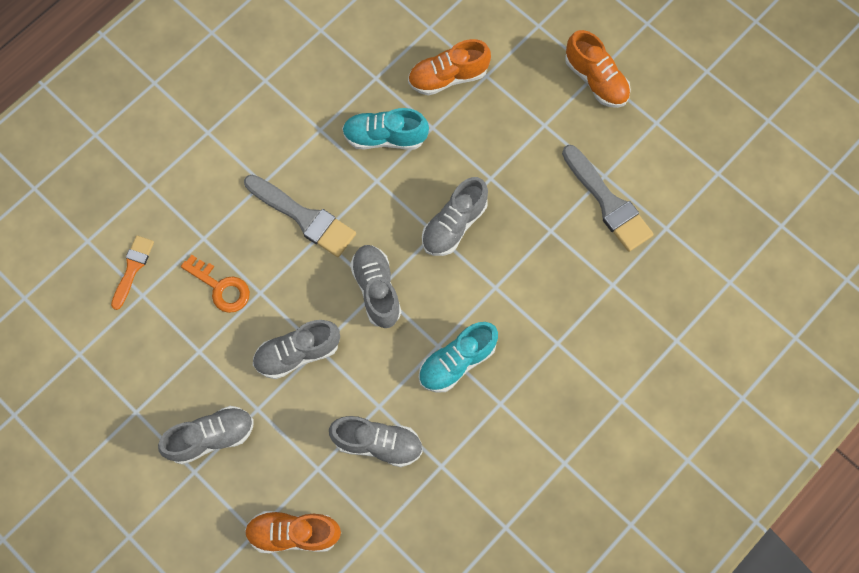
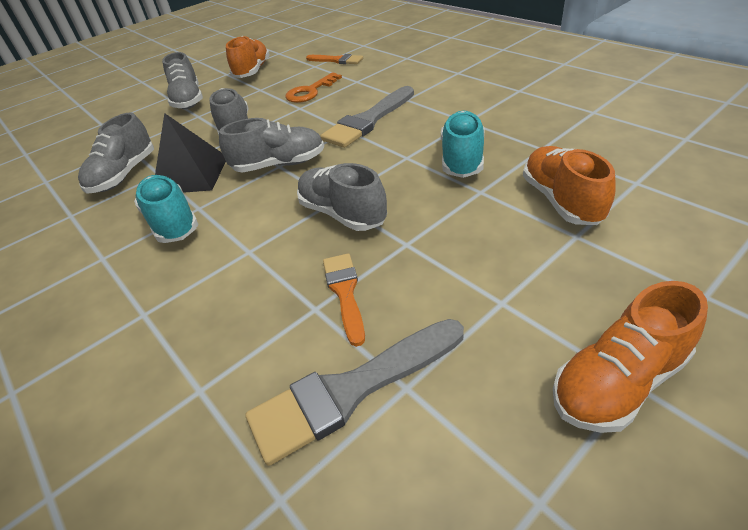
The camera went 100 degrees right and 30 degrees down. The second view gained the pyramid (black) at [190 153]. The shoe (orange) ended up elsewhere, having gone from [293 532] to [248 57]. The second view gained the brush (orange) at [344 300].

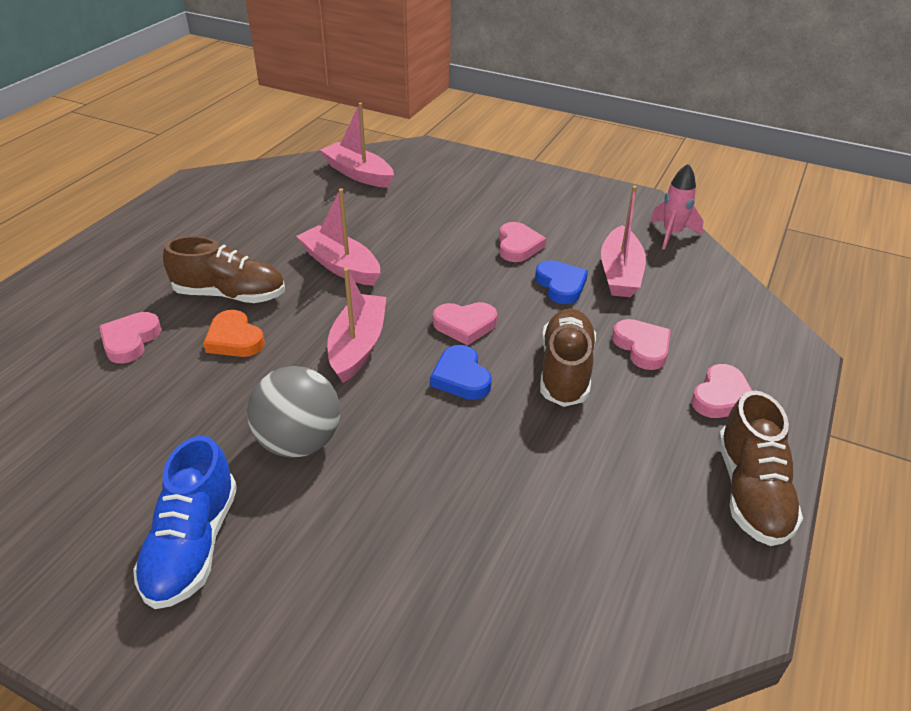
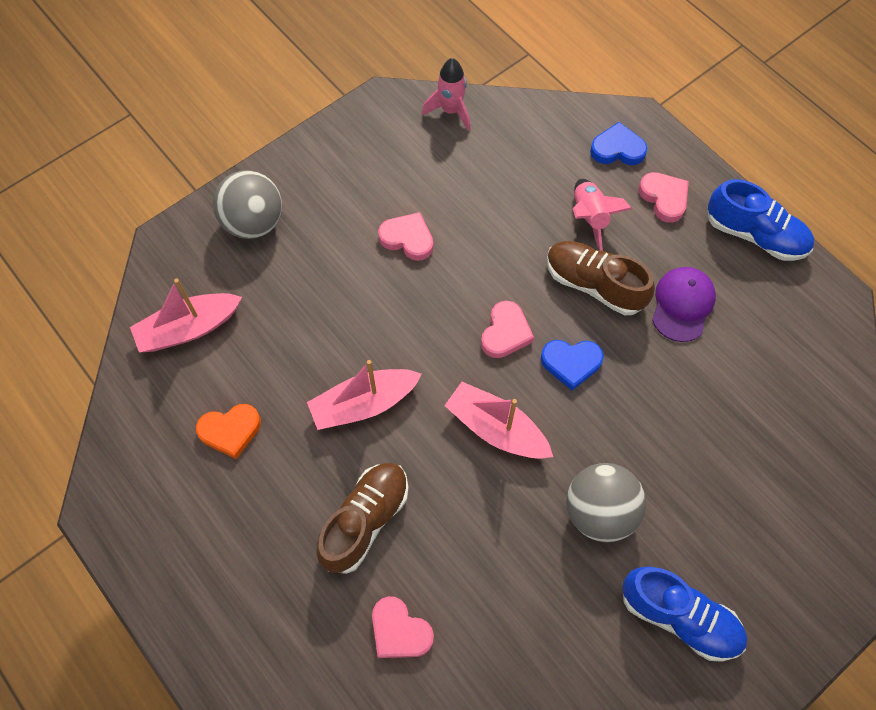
The camera went 65 degrees left and 25 degrees up. The heart (orange) ended up elsewhere, having gone from [234 333] to [228 431]. The second view gained the ball (grey) at [247 204]. Where the heart (pink) stood at [641 344], the rocket (pink) came to stand at [602 215]. The heart (blue) ended up elsewhere, having gone from [561 282] to [618 143]. The second view gained the cap (purple) at [684 304]. What was the shoe (brown) at [760 468] turned into the shoe (blue) at [760 220]. The second view lost the boat (pink) at [623 241].

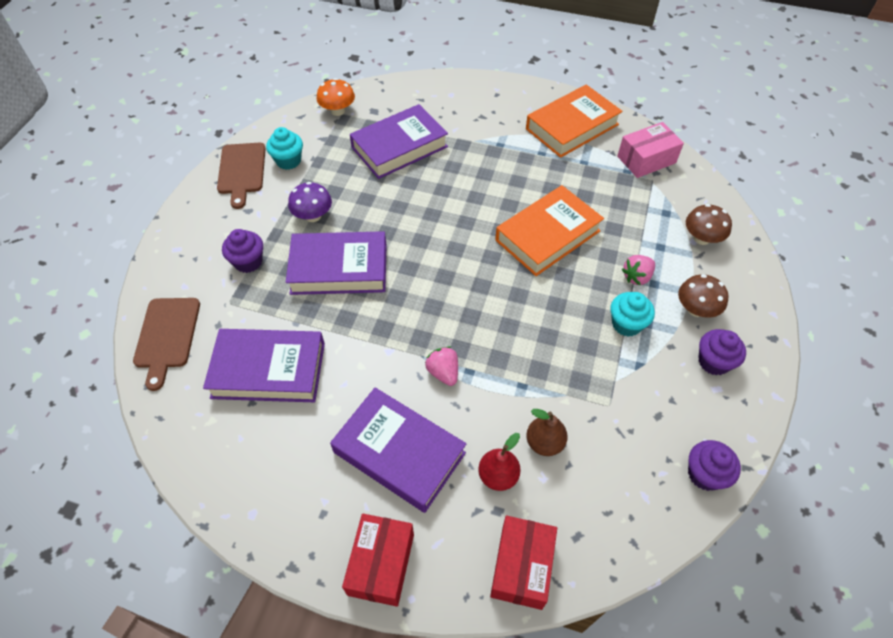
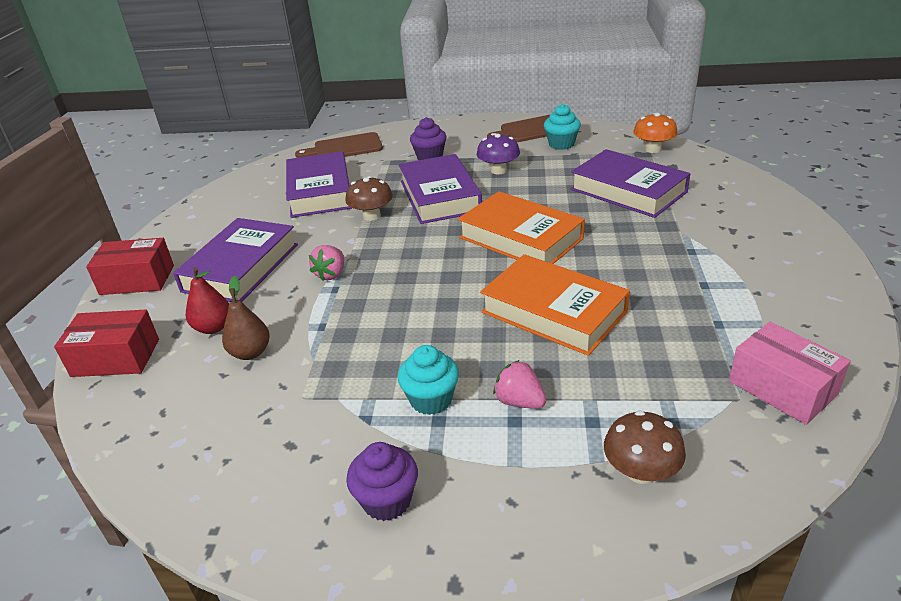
The camera went 80 degrees right and 20 degrees down. The strawberry (pink) at [441 366] ended up facing another way, 150 degrees clockwise from before. The mushroom (brown) ended up elsewhere, having gone from [703 296] to [369 198]. The book (orange) ended up elsewhere, having gone from [574 121] to [521 227]. The second view lost the cupcake (purple) at [714 465].

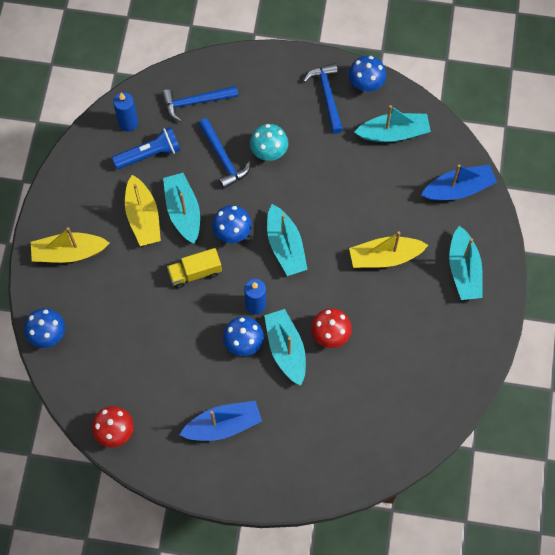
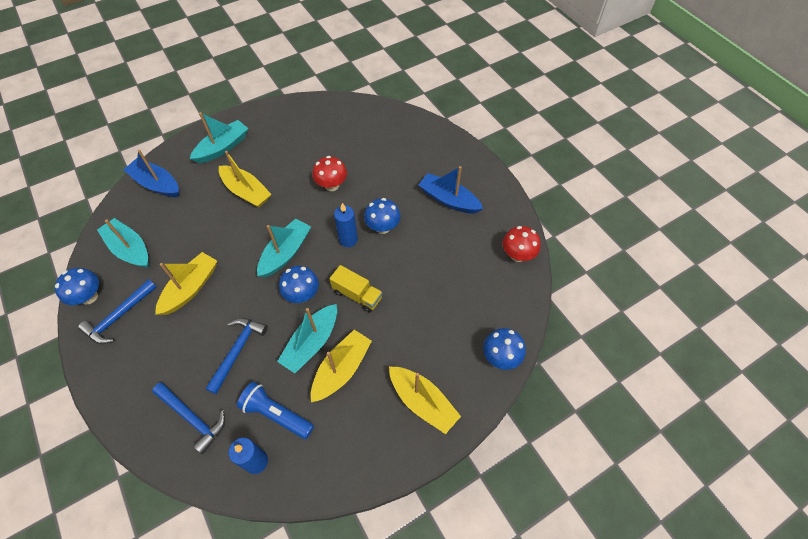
The camera went 130 degrees left and 10 degrees down. The second view gained the boat (yellow) at [186 283]. The second view lost the mushroom (turquoise) at [269 142]. The second view lost the boat (turquoise) at [285 347].

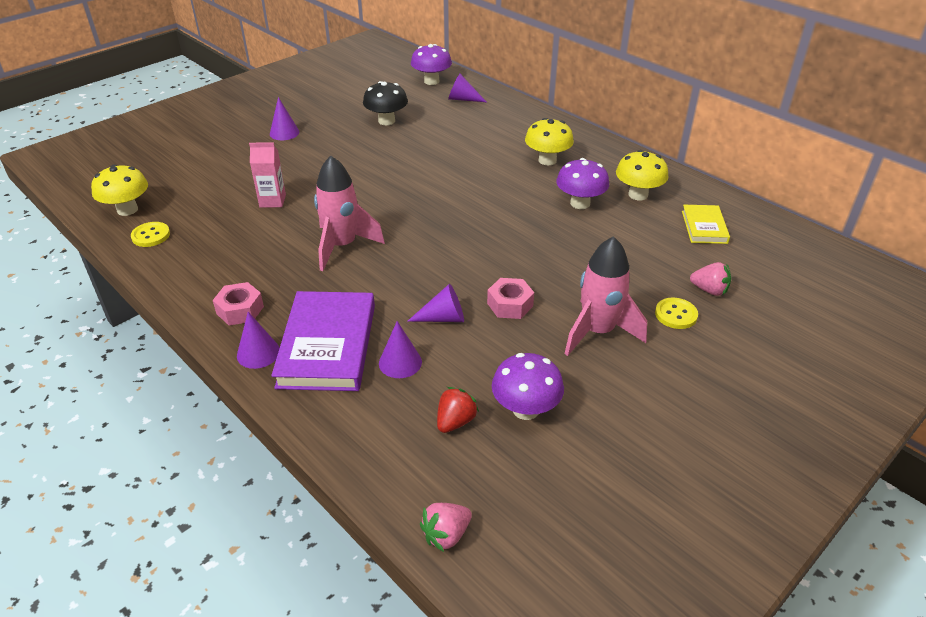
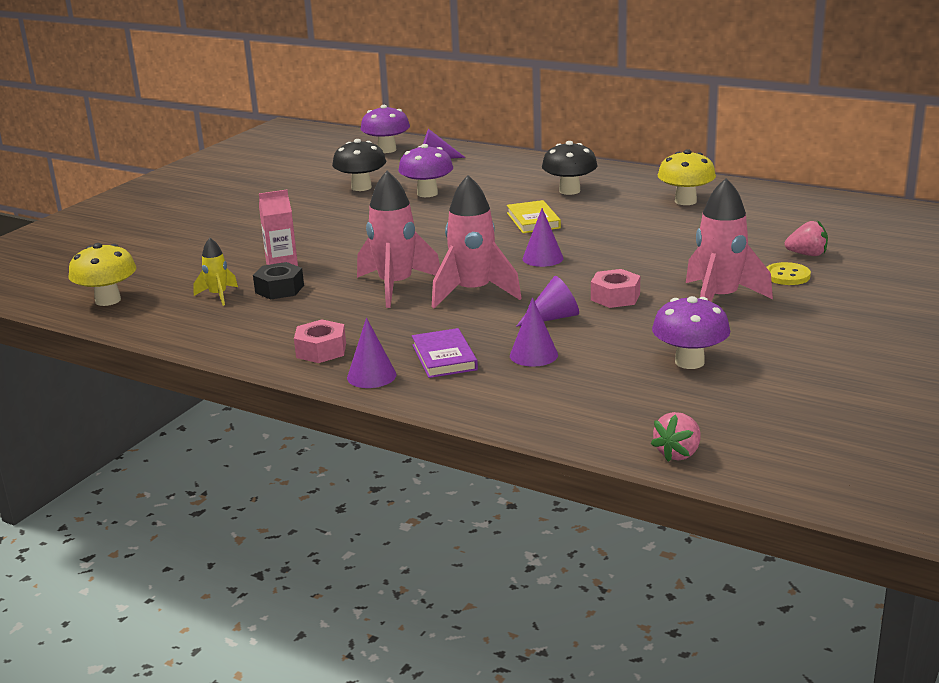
The camera went 15 degrees left and 15 degrees down. The second view gained the rocket (yellow) at [215 272]. The second view gained the nut (black) at [278 281]. The mushroom (purple) ended up elsewhere, having gone from [582 183] to [425 170]. The size of the book (purple) at [323 341] changed by a factor of 0.54. The second view gained the rocket (pink) at [477 241]. The book (yellow) ended up elsewhere, having gone from [706 224] to [534 216]. The cone (purple) ended up elsewhere, having gone from [284 118] to [543 237]. What was the mushroom (yellow) at [549 141] turned into the mushroom (black) at [570 168]. The second view lost the button (yellow) at [150 234]. The second view lost the strawberry (red) at [458 410].

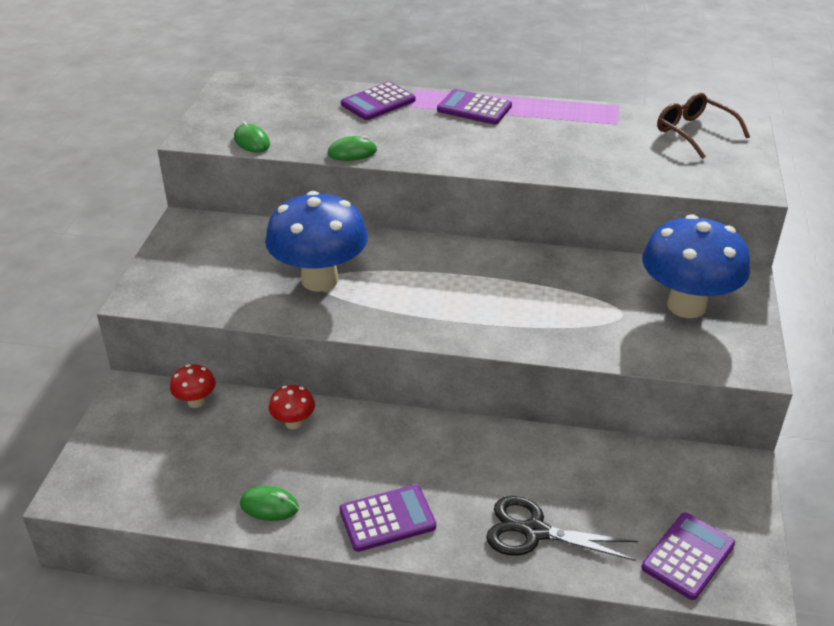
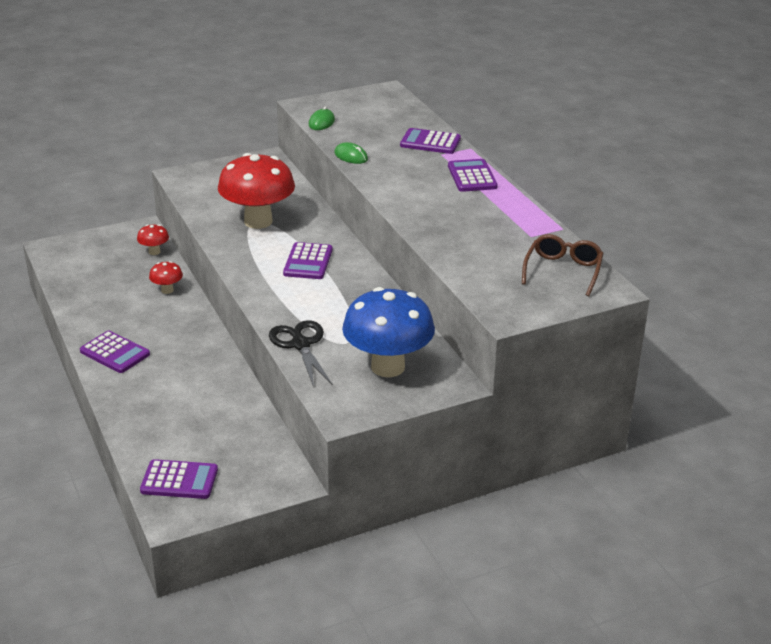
The camera went 55 degrees right and 5 degrees down. What was the mushroom (blue) at [316 241] turned into the mushroom (red) at [256 191]. The scissors (black) ended up elsewhere, having gone from [562 528] to [301 353]. The second view gained the calculator (purple) at [307 260]. The second view lost the mouse (green) at [269 503].

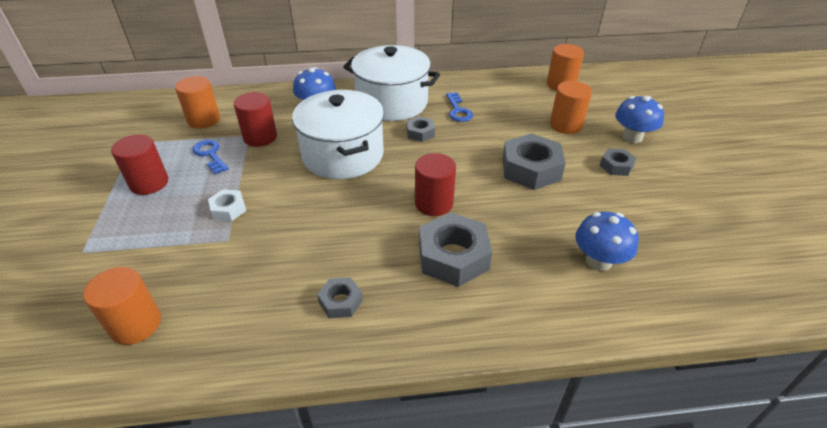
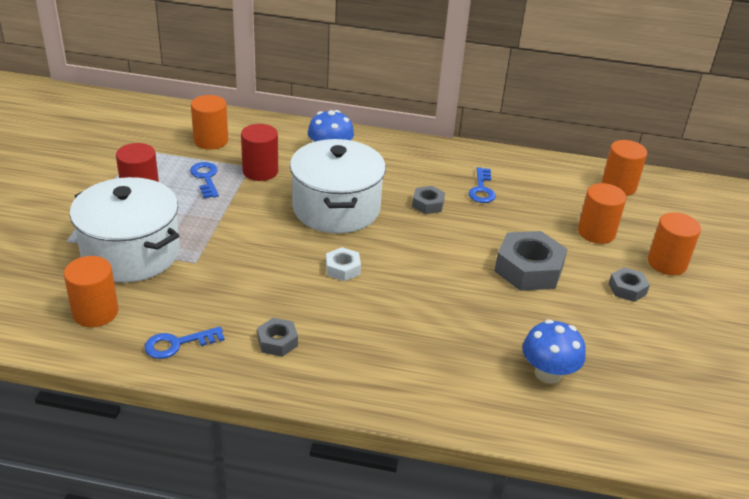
The camera went 15 degrees right and 5 degrees down. The pot (white) ended up elsewhere, having gone from [391 83] to [125 230]. The second view gained the key (blue) at [184 343]. The nut (white) ended up elsewhere, having gone from [227 205] to [343 264]. Where the mushroom (blue) stood at [639 119], the cylinder (orange) came to stand at [674 243]. The second view lost the cylinder (red) at [435 184]. The second view lost the nut (grey) at [455 249].

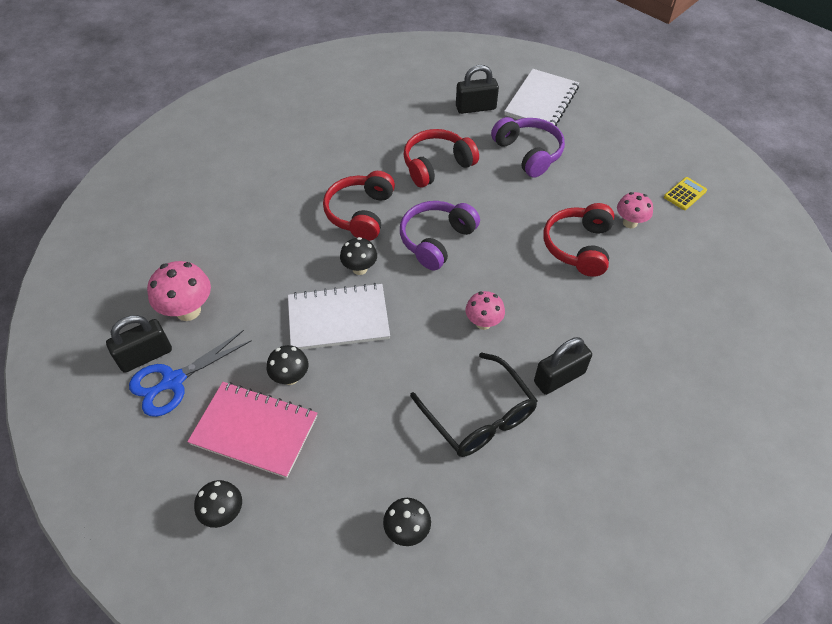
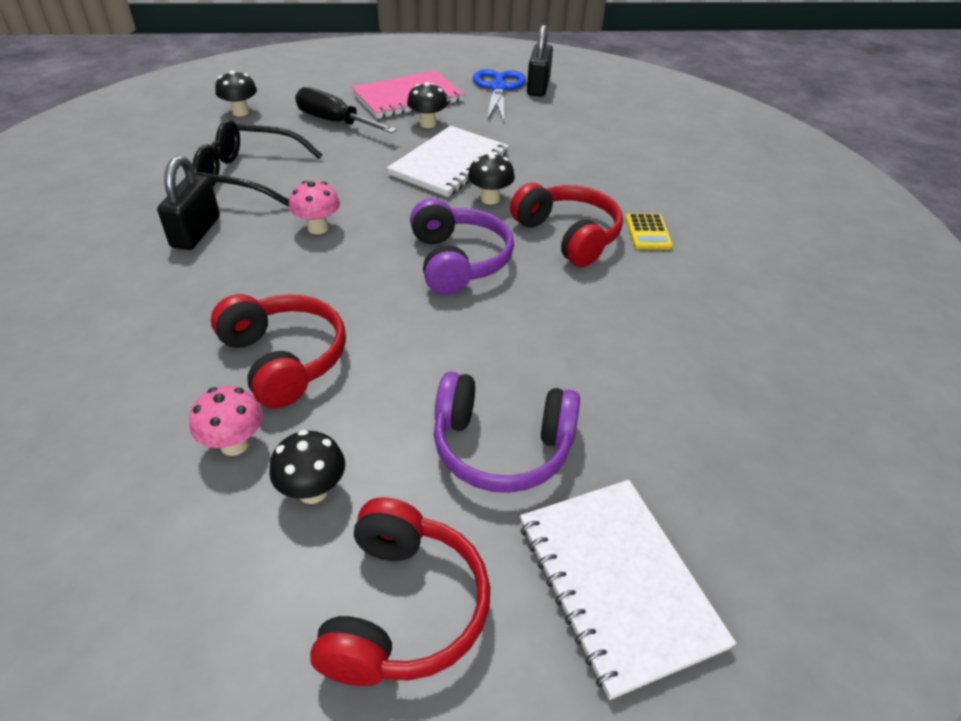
The camera went 130 degrees right and 10 degrees down. The mushroom (black) ended up elsewhere, having gone from [218 504] to [307 467]. The second view gained the screwdriver (black) at [346 110]. The headphones (red) ended up elsewhere, having gone from [441 158] to [400 591]. The calculator (yellow) ended up elsewhere, having gone from [685 193] to [649 231]. The second view lost the mushroom (pink) at [179 291]. The second view lost the padlock (black) at [477 89].

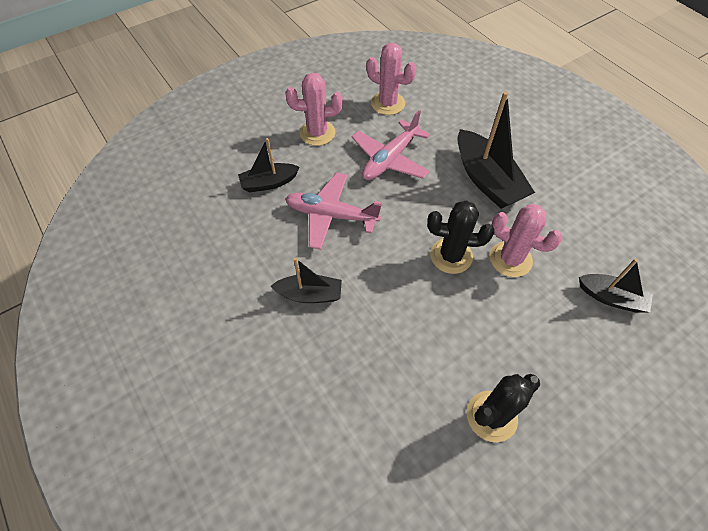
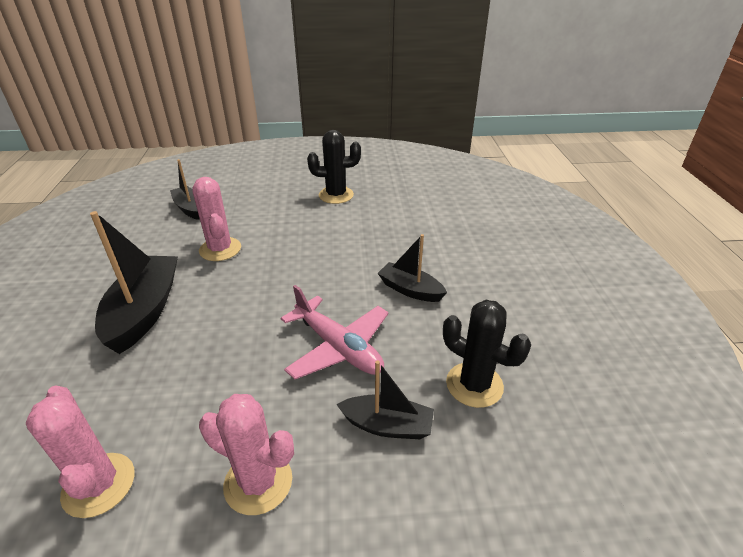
The camera went 150 degrees left and 20 degrees down. The cactus (black) ended up elsewhere, having gone from [460 237] to [487 354]. The second view lost the plane (pink) at [390 145].

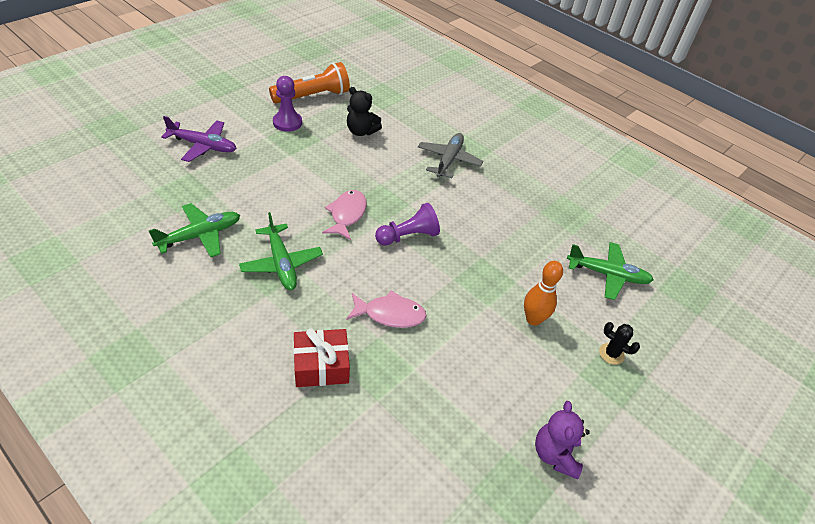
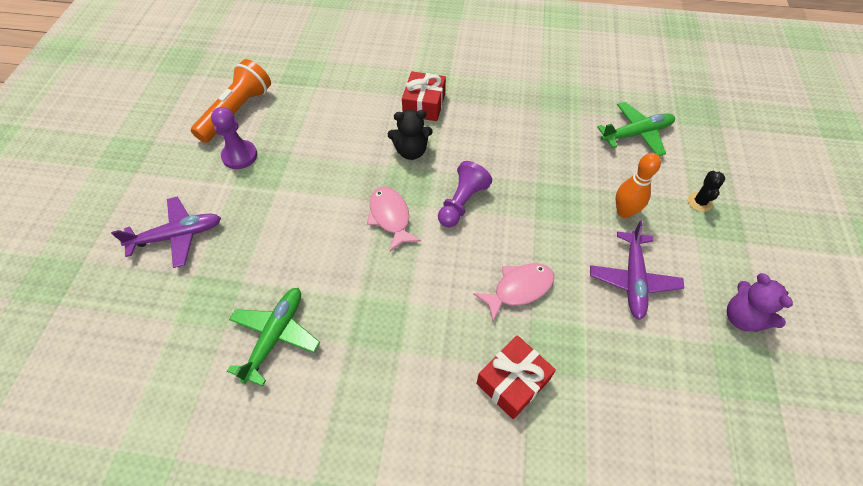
The camera went 30 degrees left and 10 degrees up. The teddy bear (black) ended up elsewhere, having gone from [364 111] to [410 134]. Where the plane (grey) stood at [450 155], the gift (red) came to stand at [424 96]. The second view gained the plane (purple) at [637 270]. The cactus (black) at [619 343] ended up facing another way, 75 degrees counterclockwise from before. The second view lost the plane (green) at [281 251].

